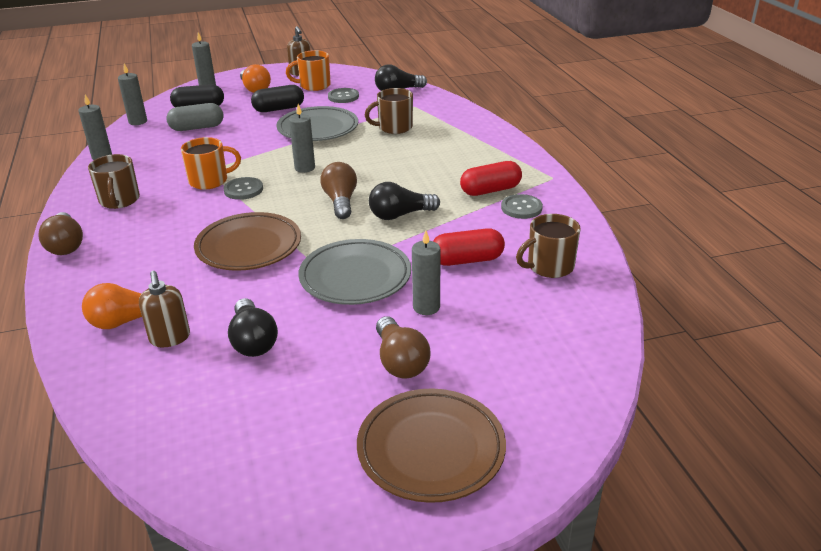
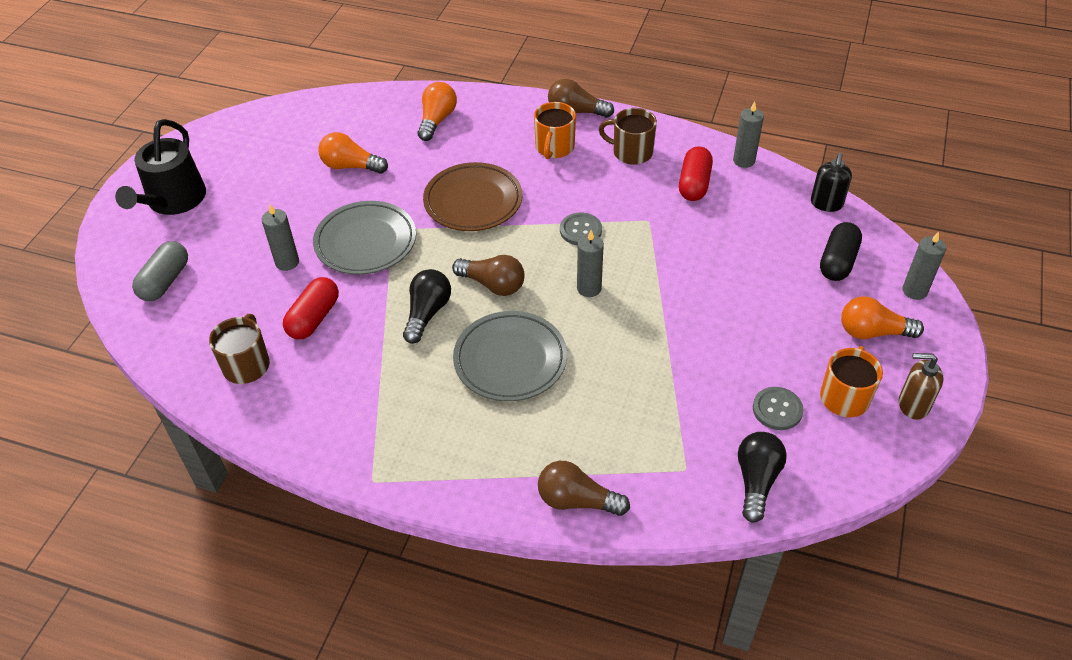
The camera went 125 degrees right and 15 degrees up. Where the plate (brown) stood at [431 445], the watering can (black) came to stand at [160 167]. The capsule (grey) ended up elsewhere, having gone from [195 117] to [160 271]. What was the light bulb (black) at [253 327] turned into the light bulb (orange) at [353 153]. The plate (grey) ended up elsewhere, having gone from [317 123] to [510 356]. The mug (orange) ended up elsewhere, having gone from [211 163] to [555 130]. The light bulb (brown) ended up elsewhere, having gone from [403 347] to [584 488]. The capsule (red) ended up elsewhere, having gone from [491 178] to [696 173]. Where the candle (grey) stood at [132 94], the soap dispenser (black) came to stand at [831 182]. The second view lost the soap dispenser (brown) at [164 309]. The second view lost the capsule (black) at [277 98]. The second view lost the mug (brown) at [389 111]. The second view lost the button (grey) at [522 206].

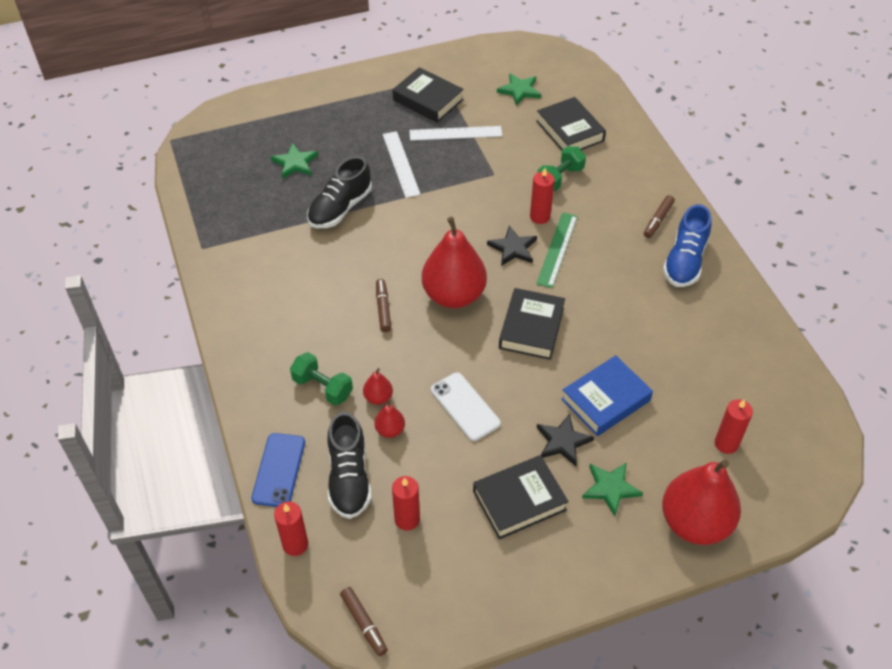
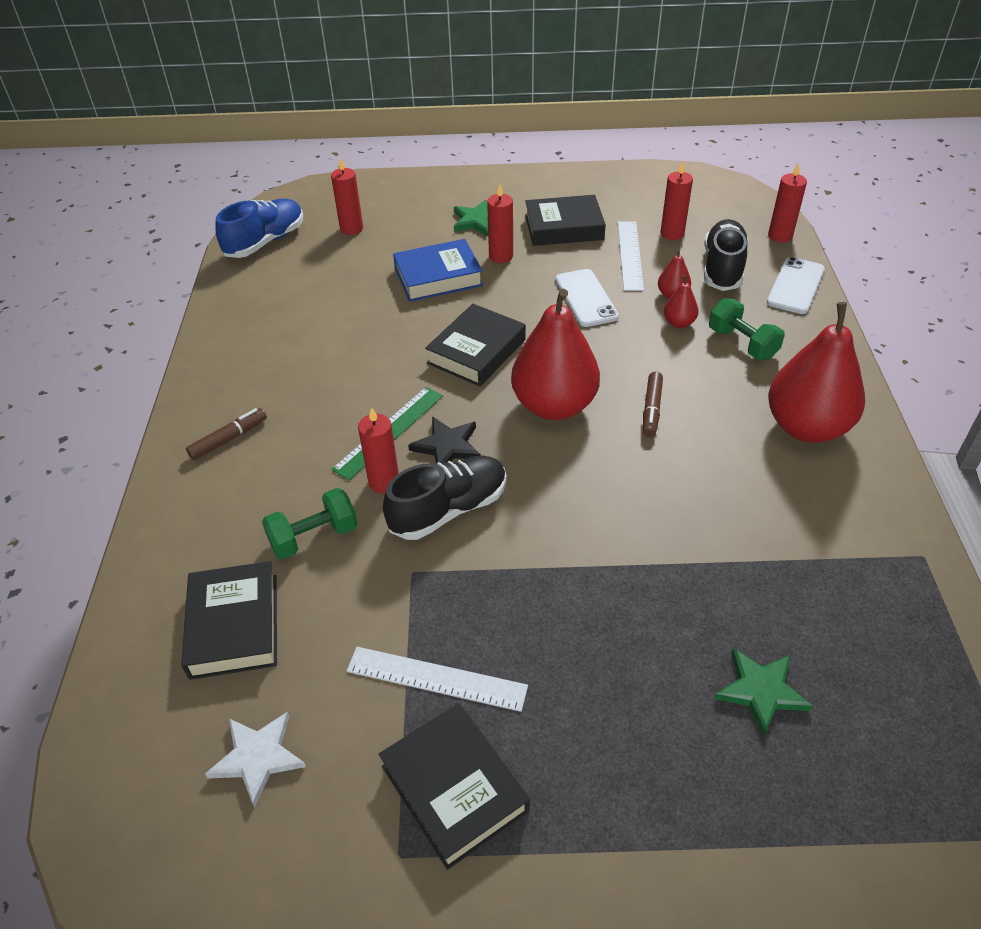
The camera went 160 degrees left and 5 degrees down. What was the star (green) at [519 89] turned into the star (white) at [255 759]. The shoe (blue) ended up elsewhere, having gone from [687 245] to [259 228]. The shoe (black) ended up elsewhere, having gone from [339 192] to [445 498]. Where the star (black) stood at [565 439], the candle (red) came to stand at [500 223]. The ruler (white) ended up elsewhere, having gone from [402 164] to [631 256]. What was the phone (blue) at [278 470] turned into the phone (white) at [796 285]. The pear (red) ended up elsewhere, having gone from [701 502] to [816 372]. The second view lost the marker (brown) at [364 621].

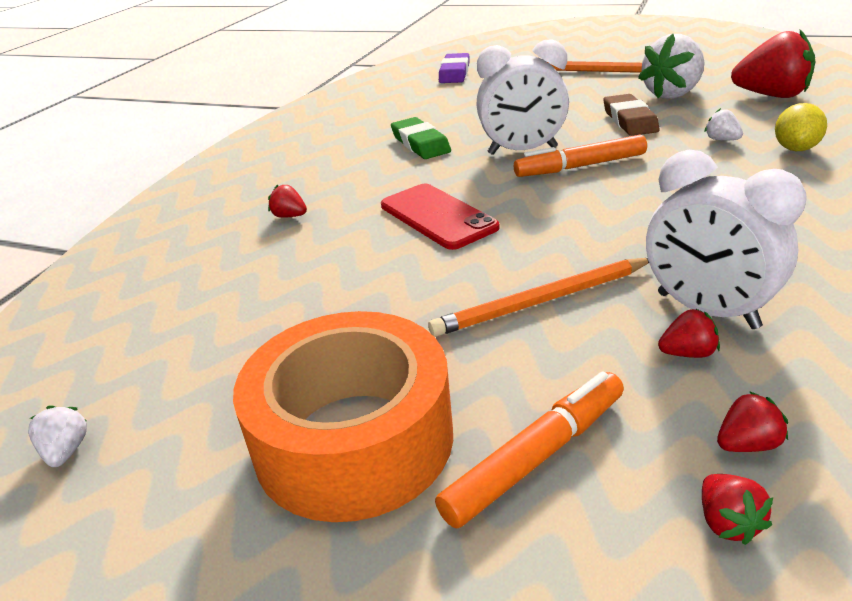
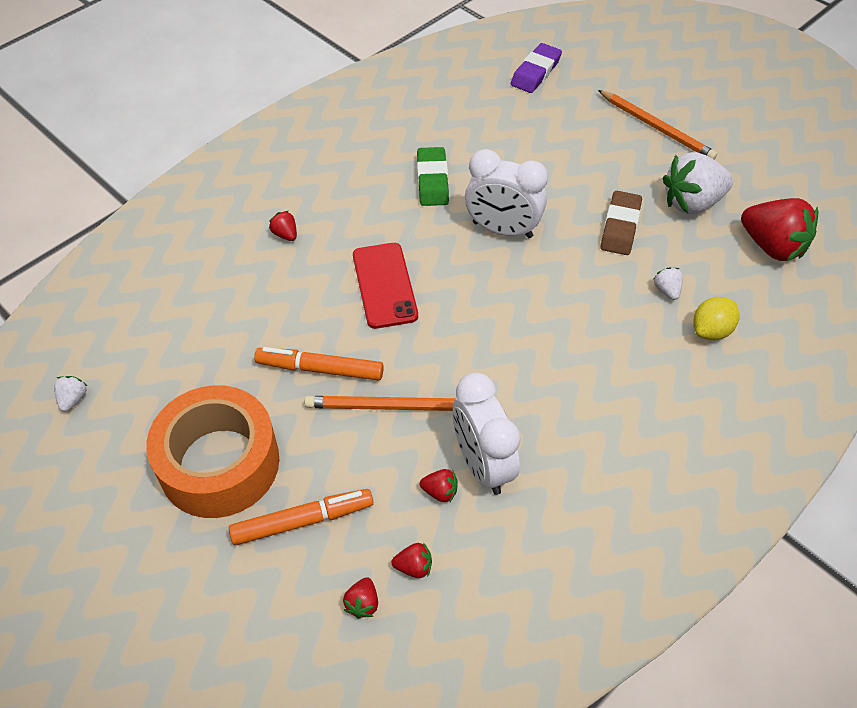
The camera went 20 degrees right and 20 degrees up. The marker (orange) ended up elsewhere, having gone from [580 156] to [319 363].

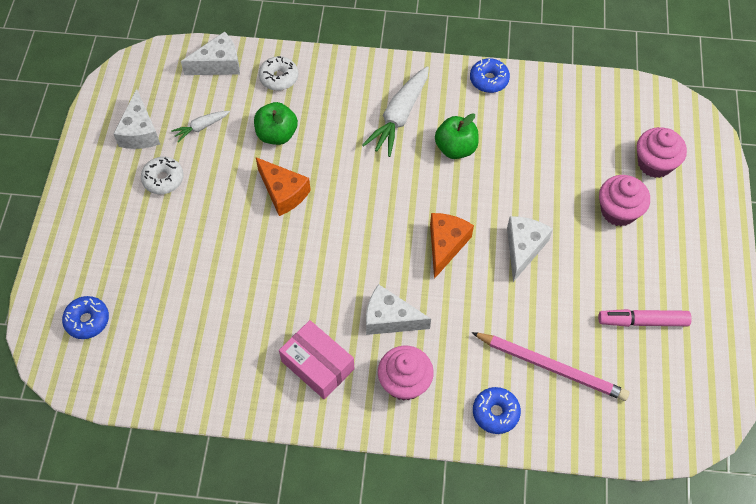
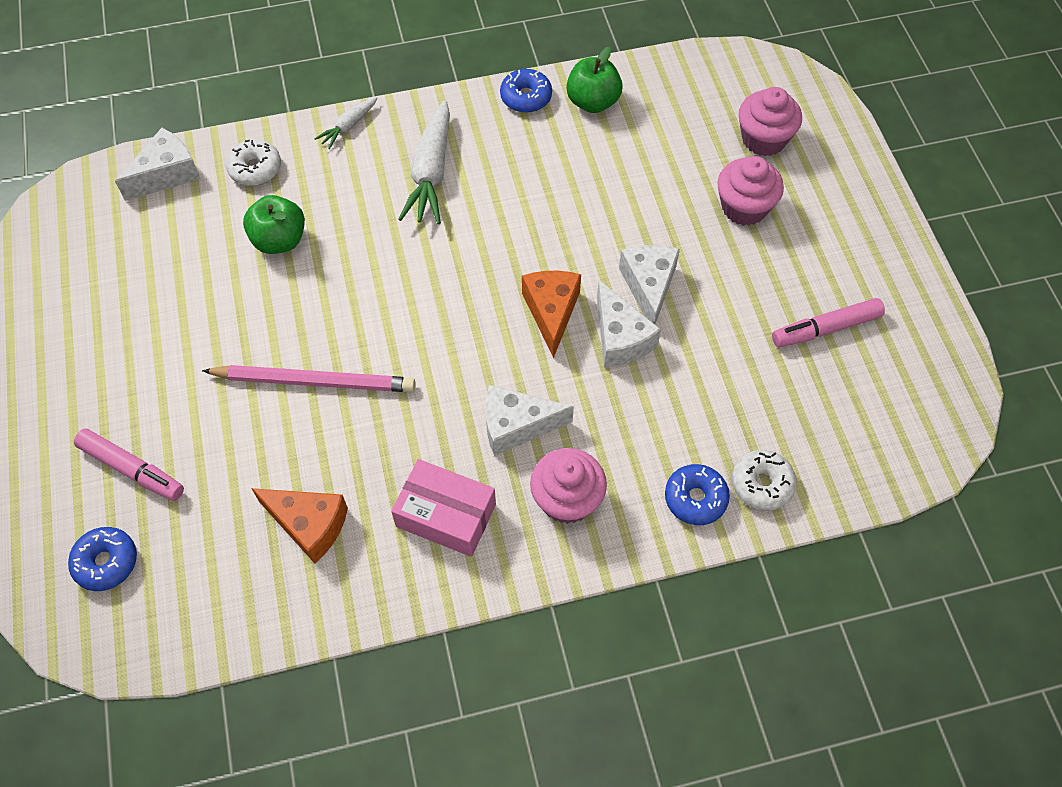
The camera went 20 degrees left and 0 degrees up. The second view gained the marker (pink) at [129 465]. The pencil (pink) ended up elsewhere, having gone from [550 366] to [309 378]. The cheese (orange) ended up elsewhere, having gone from [283 186] to [299 525]. The carrot (white) ended up elsewhere, having gone from [200 126] to [345 123]. The apple (green) ended up elsewhere, having gone from [457 136] to [594 80]. The cheese (white) ended up elsewhere, having gone from [136 119] to [629 324]. The donut (white) ended up elsewhere, having gone from [162 175] to [764 480].

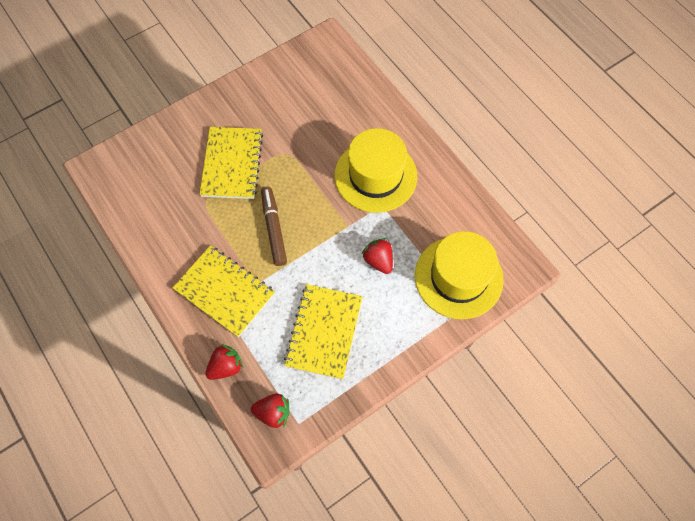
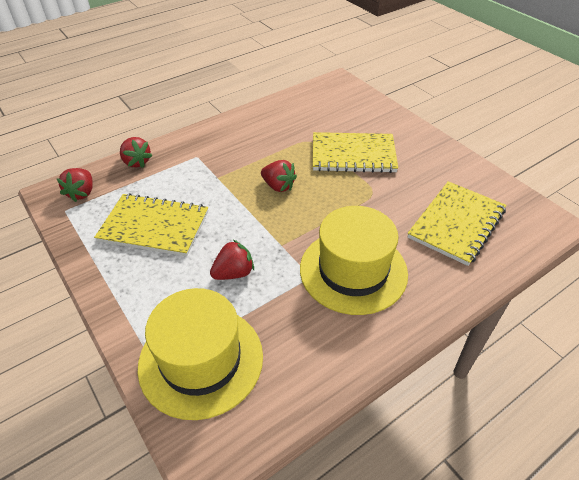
The camera went 90 degrees right and 20 degrees down. Where the marker (brown) stood at [274 226], the strawberry (red) came to stand at [279 176]. The notebook (yellow) ended up elsewhere, having gone from [224 292] to [457 223].

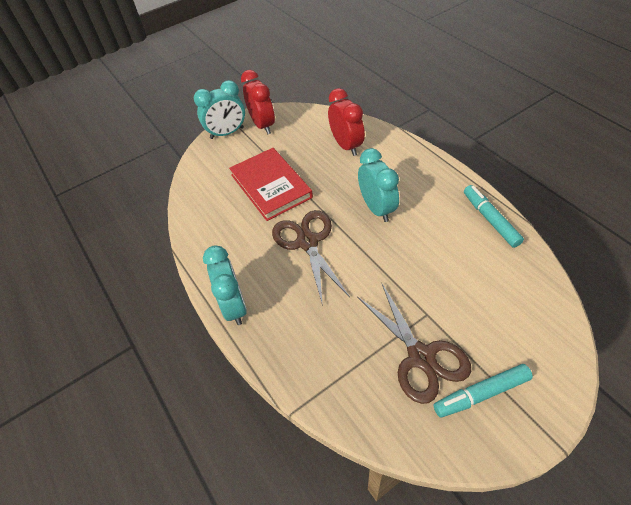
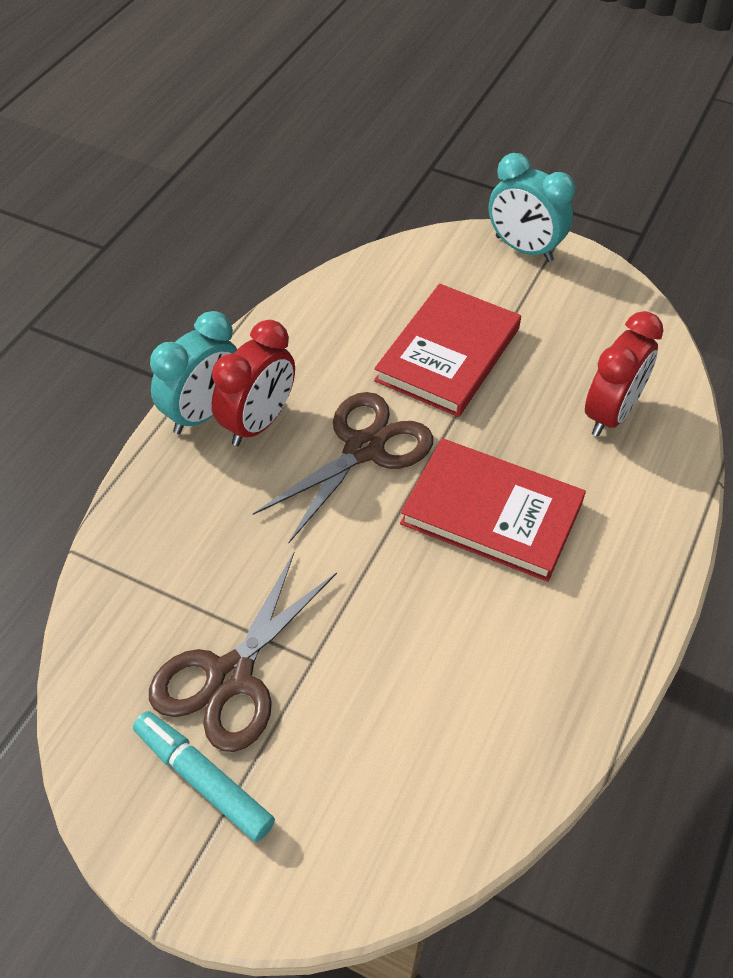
The camera went 55 degrees right and 0 degrees up. The clock (red) ended up elsewhere, having gone from [258 102] to [253 383]. Where the clock (turquoise) stood at [378 185], the book (red) came to stand at [493 510]. The second view lost the marker (turquoise) at [494 216].

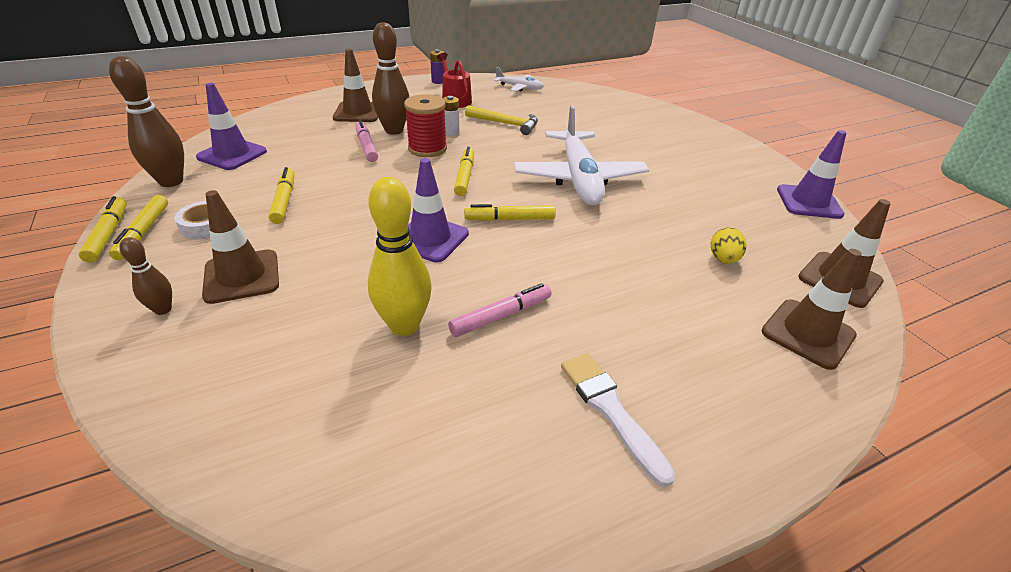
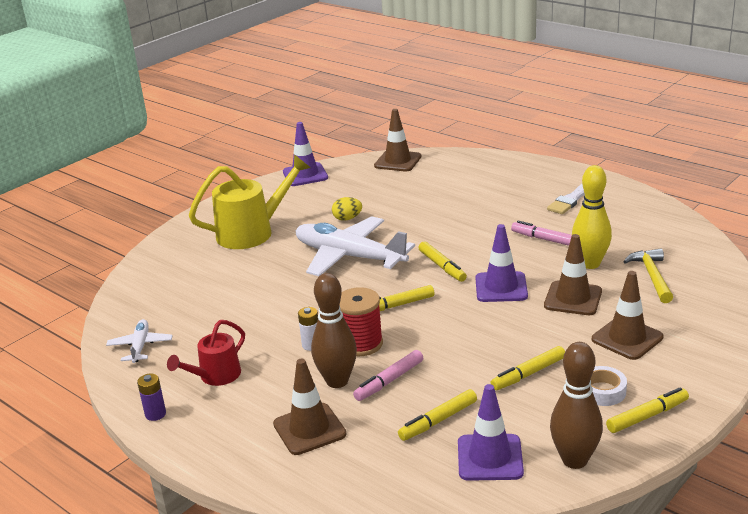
The camera went 110 degrees left and 10 degrees down. The second view gained the watering can (yellow) at [250 201]. The plane (white) at [581 155] ended up facing another way, 120 degrees counterclockwise from before. The egg (yellow) ended up elsewhere, having gone from [729 246] to [347 209]. The marker (yellow) ended up elsewhere, having gone from [103 229] to [437 415]. The traffic cone (brown) ended up elsewhere, having gone from [811 309] to [573 274]. The hammer (yellow) ended up elsewhere, having gone from [501 120] to [648 276]. The second view lost the bowling pin (brown) at [145 276].

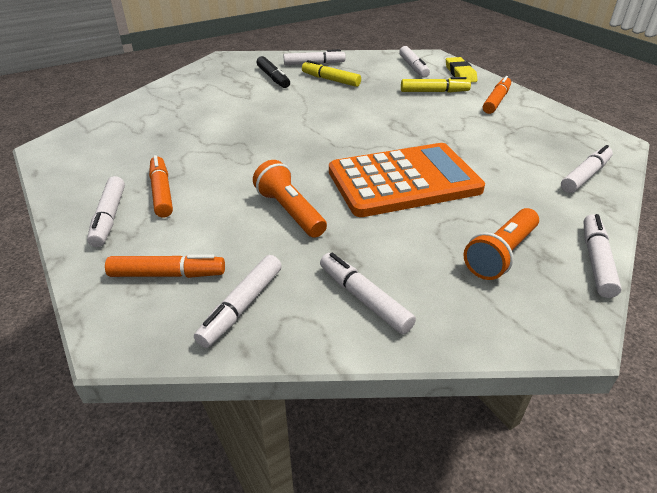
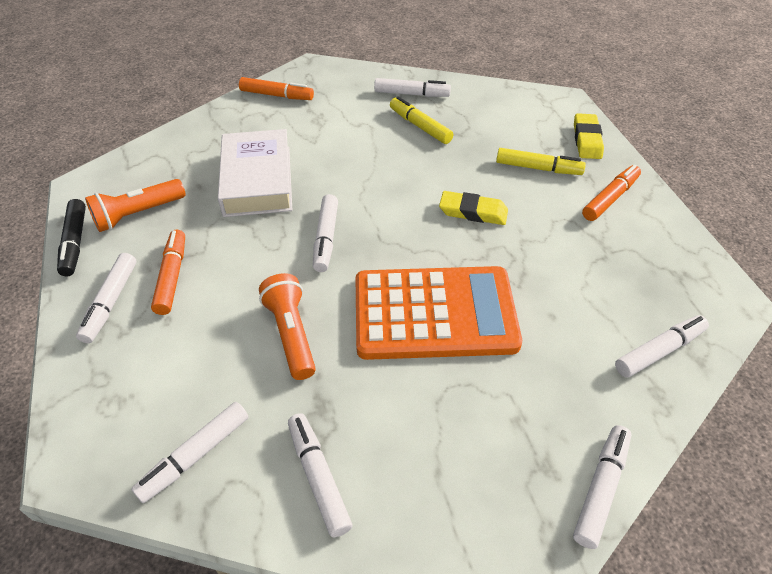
The camera went 15 degrees right and 10 degrees up. The marker (black) ended up elsewhere, having gone from [273 72] to [71 237]. The flashlight (orange) ended up elsewhere, having gone from [501 244] to [135 205]. The second view gained the book (white) at [255 173]. The marker (orange) ended up elsewhere, having gone from [165 266] to [276 88]. The marker (white) ended up elsewhere, having gone from [414 62] to [325 233]. The second view gained the eraser (yellow) at [473 208].

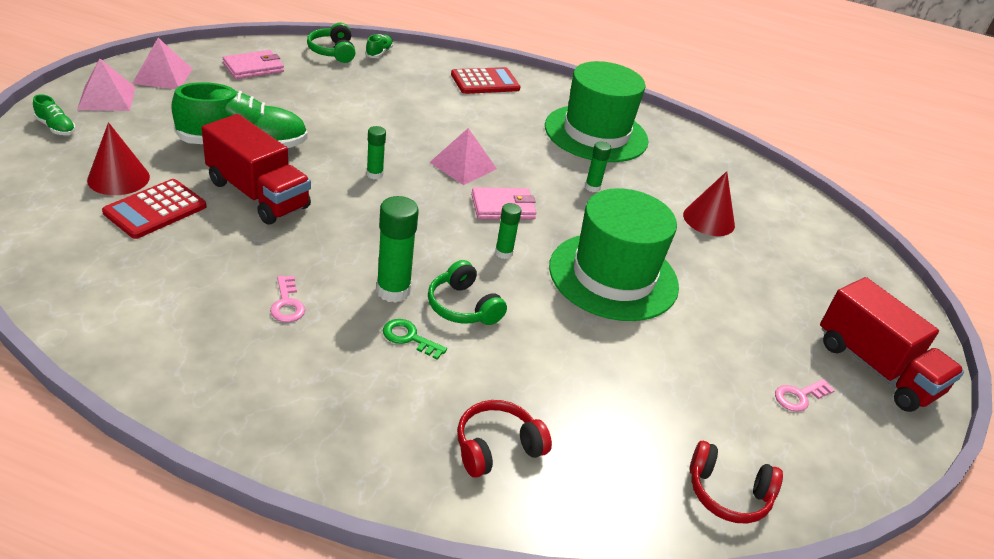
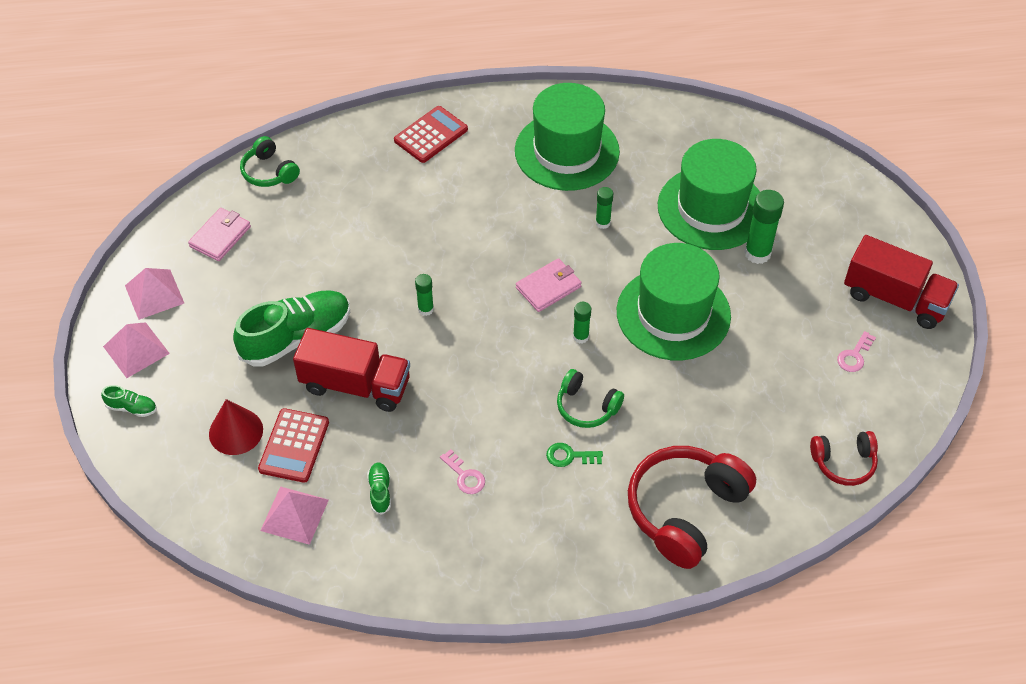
The camera went 20 degrees left and 15 degrees up. The pyramid (pink) ended up elsewhere, having gone from [463 156] to [294 515]. The shoe (green) ended up elsewhere, having gone from [379 46] to [379 488]. The size of the headphones (red) at [504 439] changed by a factor of 1.84. Where the cone (red) stood at [709 203], the hat (green) came to stand at [709 194]. The glue stick (green) ended up elsewhere, having gone from [397 249] to [764 227].

